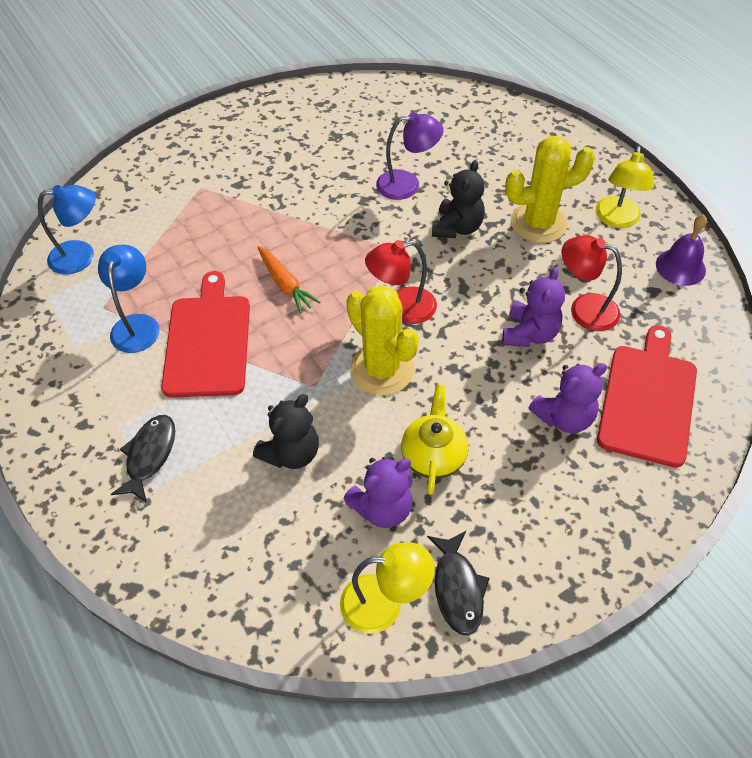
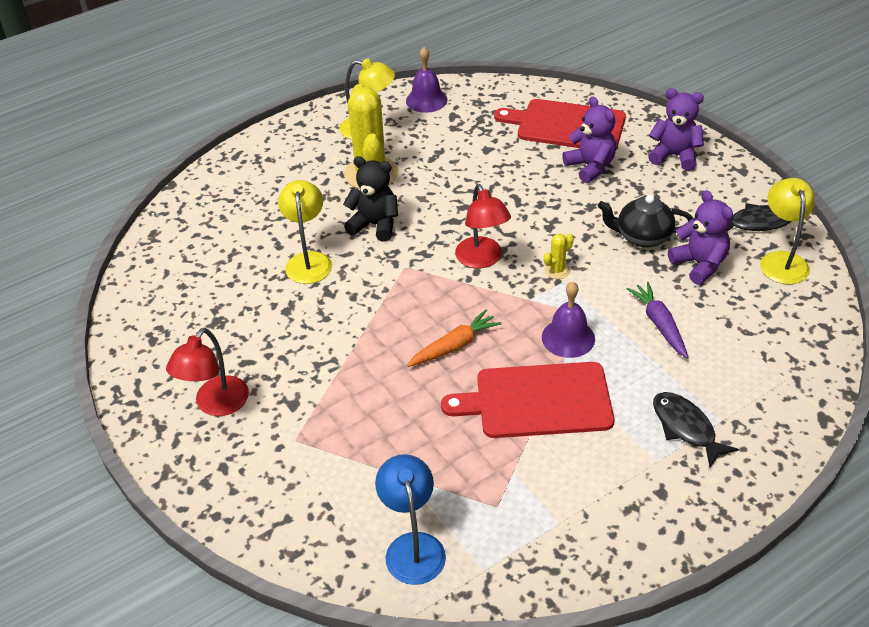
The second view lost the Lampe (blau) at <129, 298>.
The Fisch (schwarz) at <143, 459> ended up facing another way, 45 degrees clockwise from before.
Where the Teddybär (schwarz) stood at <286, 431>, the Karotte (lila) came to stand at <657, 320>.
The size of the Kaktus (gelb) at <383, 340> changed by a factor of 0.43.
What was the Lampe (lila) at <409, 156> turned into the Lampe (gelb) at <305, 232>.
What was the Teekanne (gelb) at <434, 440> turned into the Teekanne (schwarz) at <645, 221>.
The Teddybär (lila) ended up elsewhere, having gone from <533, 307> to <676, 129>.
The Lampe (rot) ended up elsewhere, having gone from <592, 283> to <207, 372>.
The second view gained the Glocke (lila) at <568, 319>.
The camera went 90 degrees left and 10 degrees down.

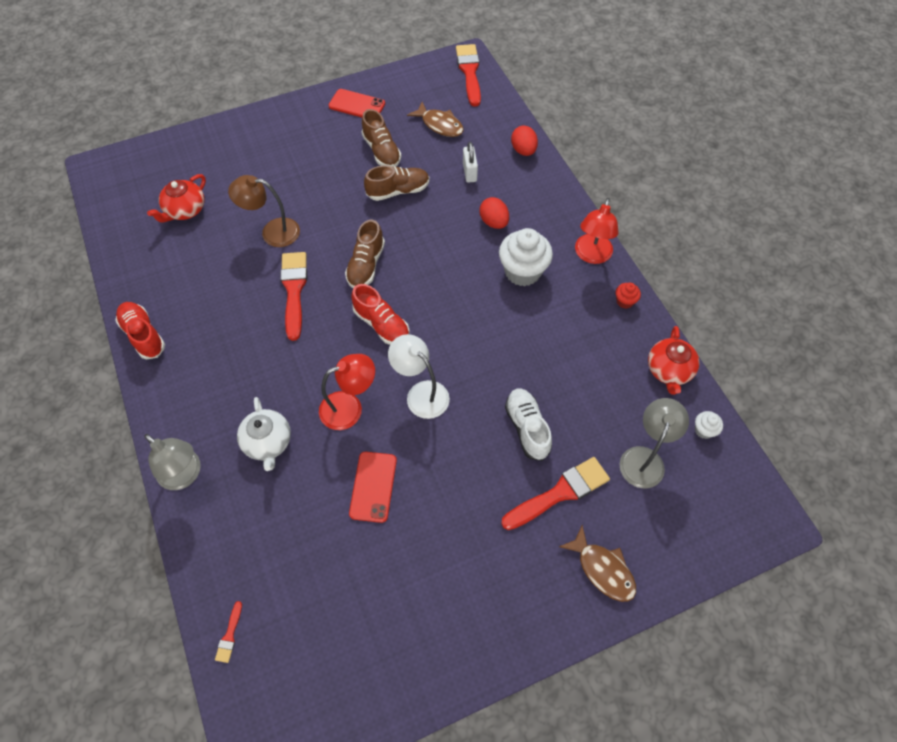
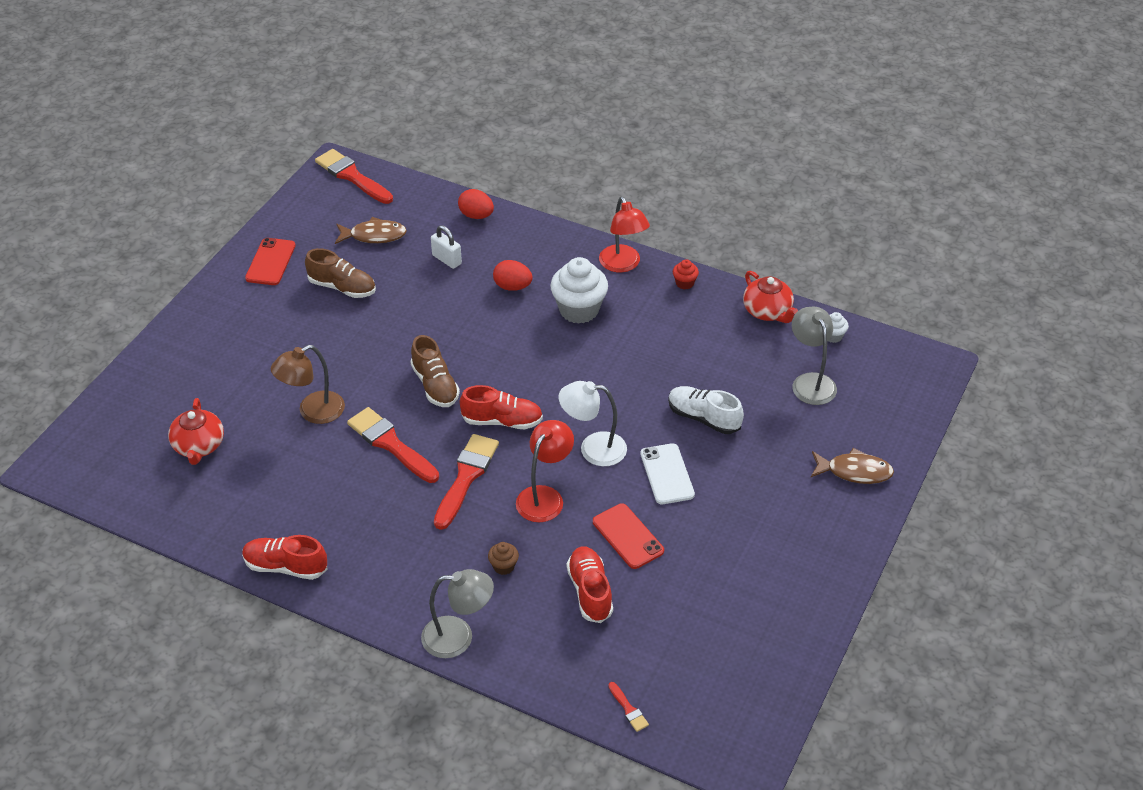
Where the Teekanne (weiß) stood at <264, 434>, the Muffin (braun) came to stand at <503, 558>.
The Handy (rot) at <357, 103> ended up facing another way, 60 degrees counterclockwise from before.
The second view lost the Schuh (braun) at <397, 183>.
The Pinsel (rot) ended up elsewhere, having gone from <555, 493> to <466, 482>.
The second view gained the Schuh (rot) at <590, 584>.
The second view gained the Handy (weiß) at <667, 473>.
The camera went 40 degrees left and 15 degrees down.

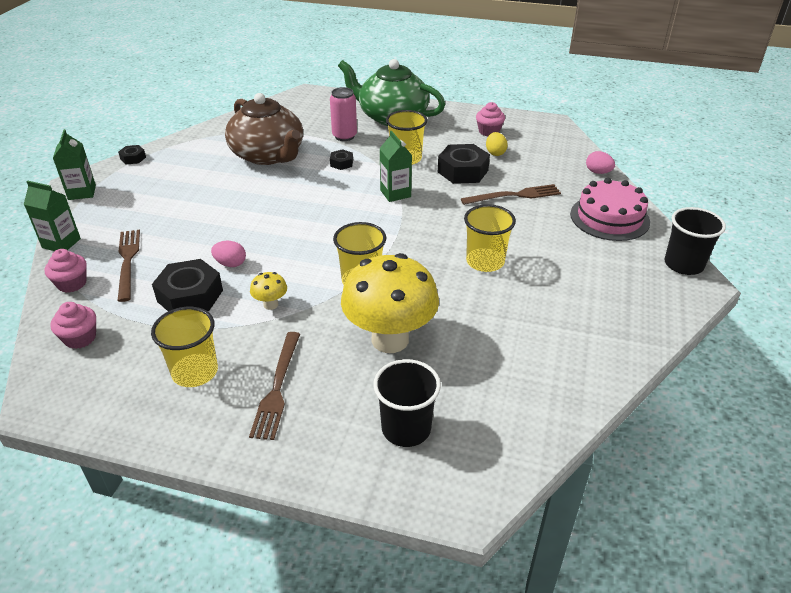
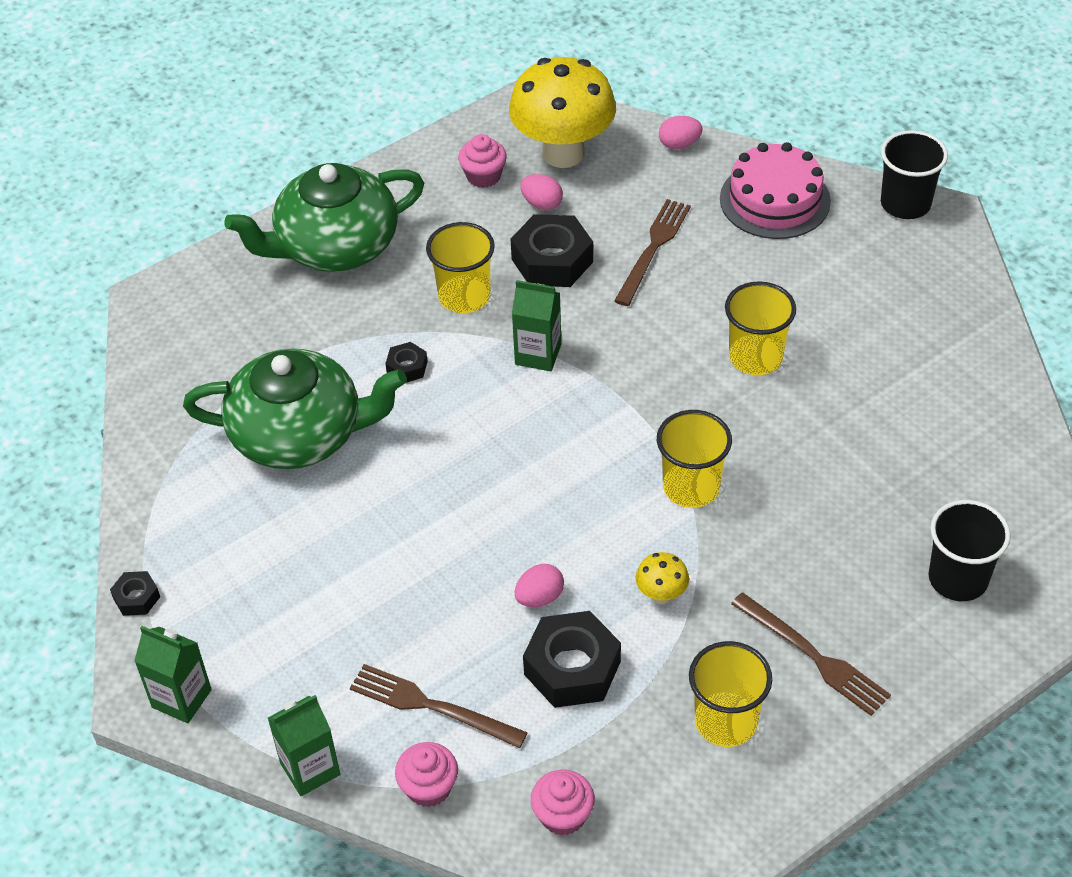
What was the Teekanne (braun) at <264, 129> turned into the Teekanne (grün) at <295, 408>.
The second view lost the Dose (rosa) at <343, 114>.
The Pilz (gelb) ended up elsewhere, having gone from <390, 303> to <562, 112>.
What was the Ei (gelb) at <497, 144> turned into the Ei (rosa) at <541, 192>.
The camera went 50 degrees left and 10 degrees up.

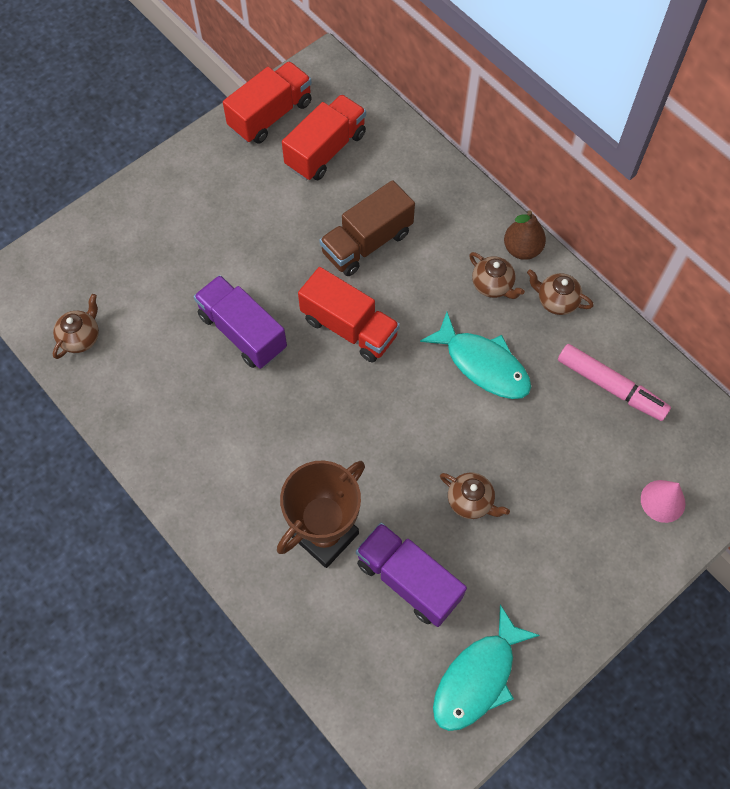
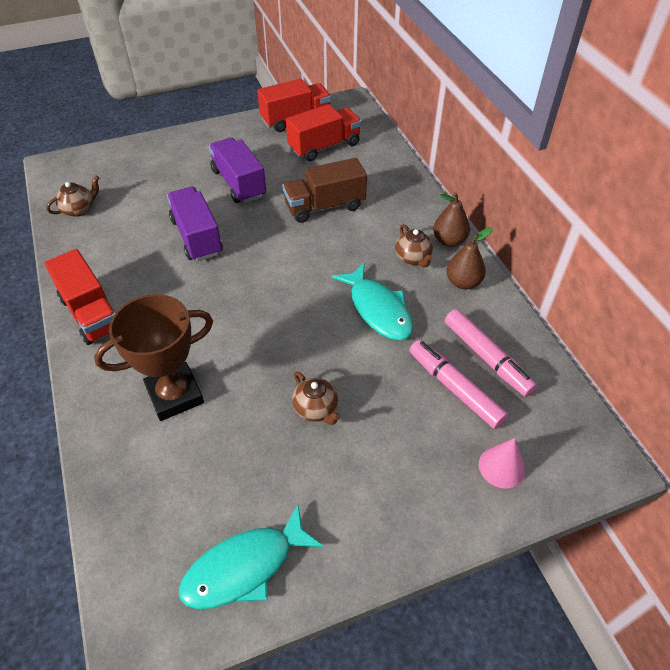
The Lastwagen (rot) ended up elsewhere, having gone from <349, 315> to <80, 297>.
The Lastwagen (lila) ended up elsewhere, having gone from <411, 575> to <237, 170>.
Where the Teekanne (braun) stood at <560, 292>, the Birne (braun) came to stand at <469, 258>.
The second view gained the Filzstift (rosa) at <459, 384>.
The camera went 20 degrees right and 15 degrees down.

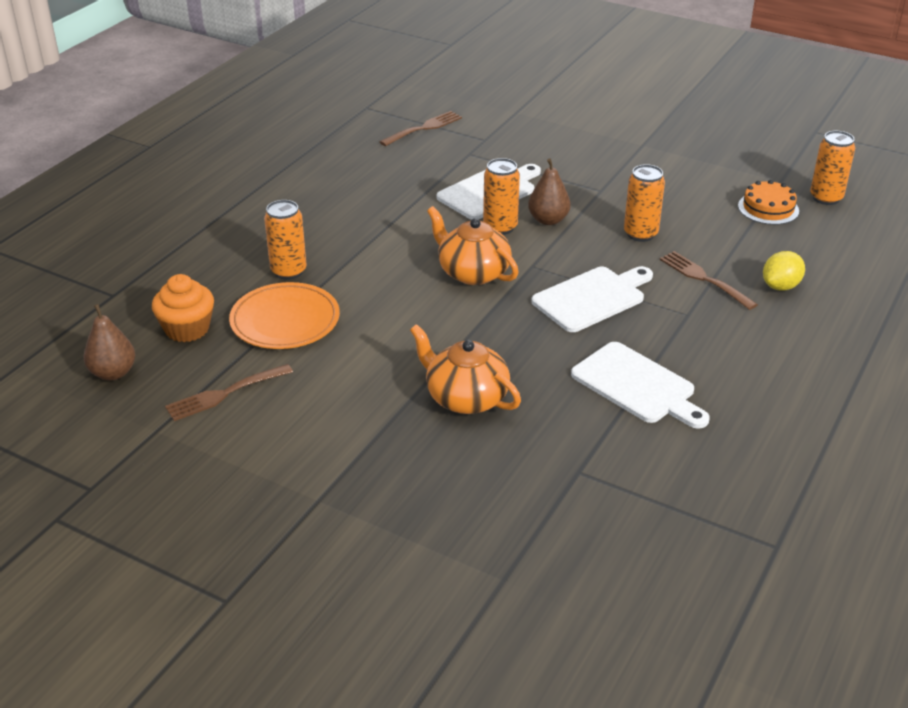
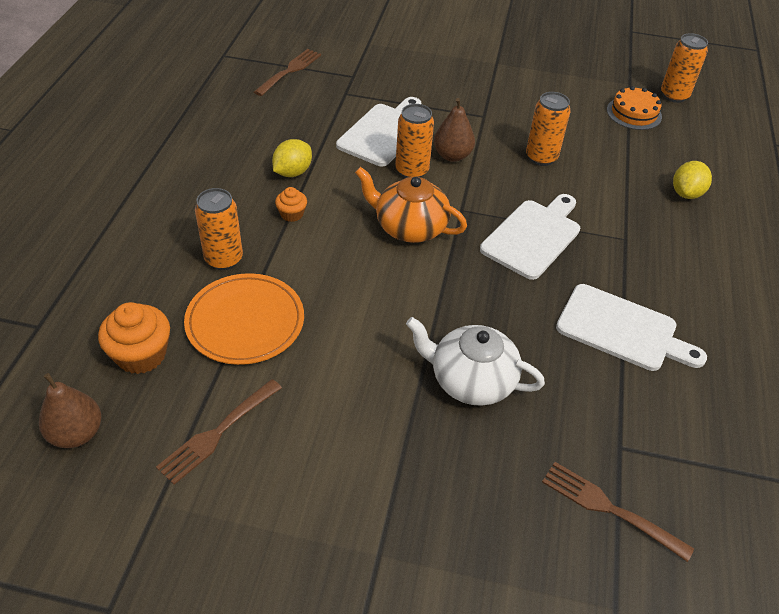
What was the Teekanne (orange) at <465, 369> turned into the Teekanne (weiß) at <475, 361>.
The Gabel (braun) ended up elsewhere, having gone from <709, 280> to <618, 512>.
The second view gained the Zitrone (gelb) at <292, 158>.
The second view gained the Muffin (orange) at <291, 204>.
The camera went 20 degrees left and 10 degrees up.

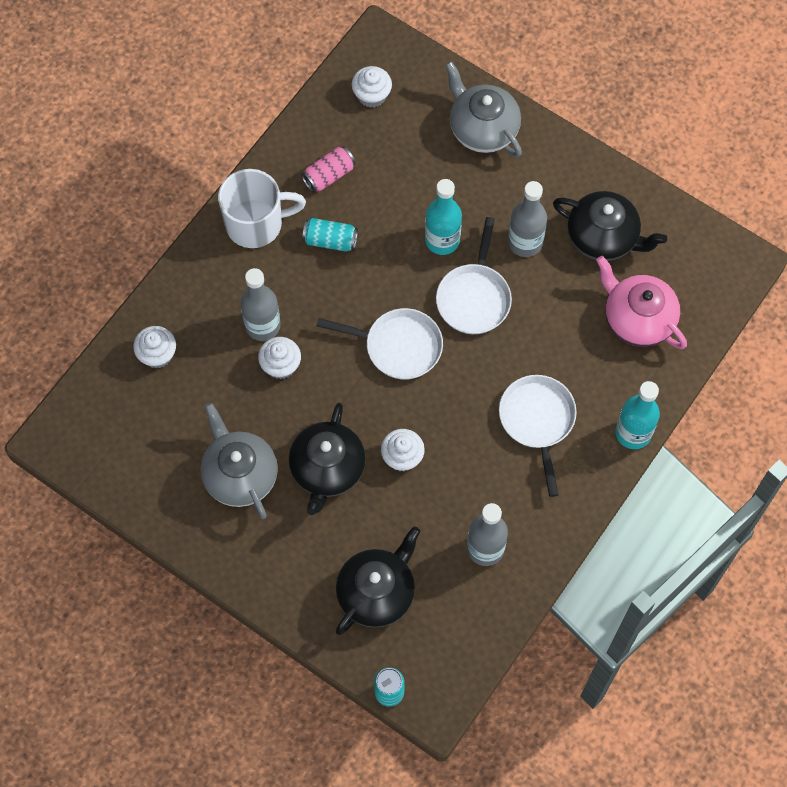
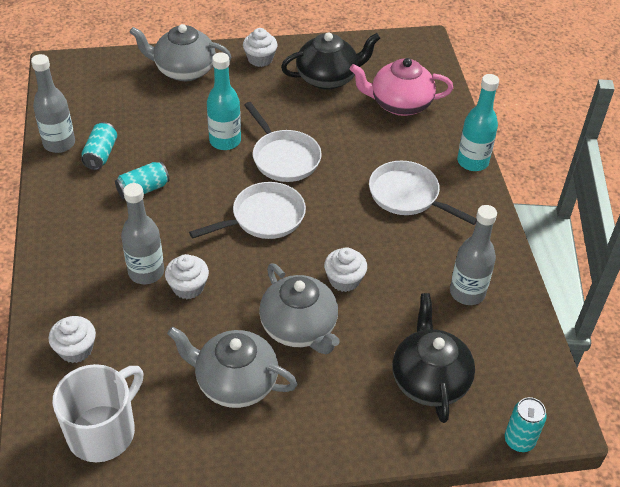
The Tasse (weiß) ended up elsewhere, having gone from <262, 208> to <98, 413>.
What was the Teekanne (schwarz) at <327, 459> turned into the Teekanne (grau) at <299, 309>.
What was the Dose (rosa) at <328, 170> turned into the Dose (türkis) at <99, 146>.
The Muffin (weiß) ended up elsewhere, having gone from <372, 87> to <260, 47>.
The Flasche (grau) ended up elsewhere, having gone from <527, 219> to <53, 103>.
The camera went 45 degrees left and 20 degrees down.

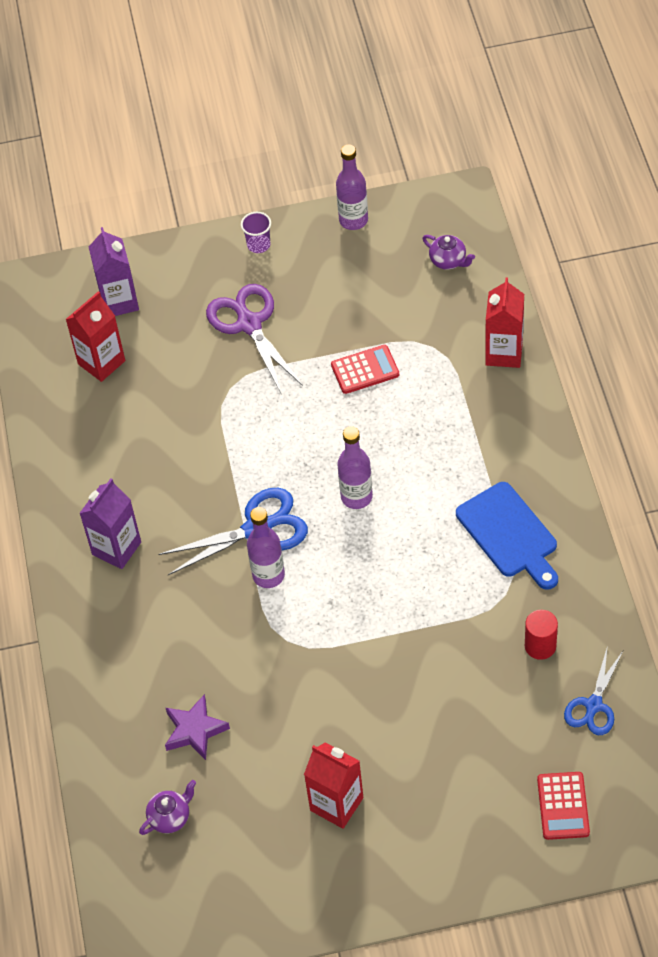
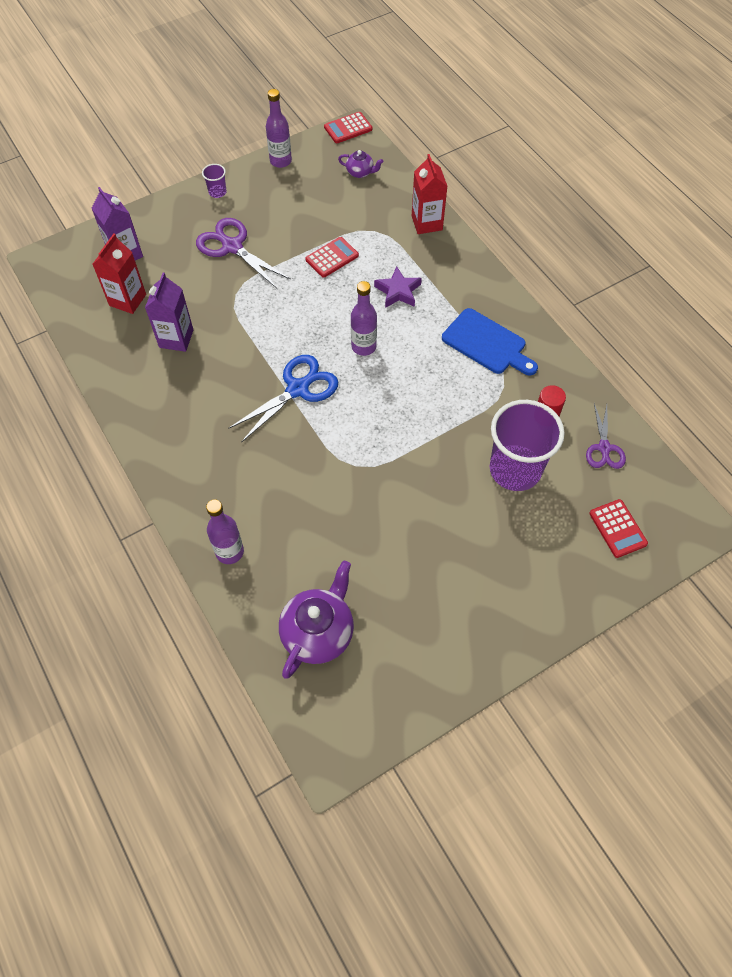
The Getränkekarton (lila) ended up elsewhere, having gone from <110, 523> to <169, 312>.
The size of the Teekanne (lila) at <167, 807> changed by a factor of 1.98.
The Stern (lila) ended up elsewhere, having gone from <197, 727> to <398, 287>.
The Flasche (lila) ended up elsewhere, having gone from <266, 547> to <225, 531>.
The second view lost the Getränkekarton (rot) at <333, 785>.
What was the Schere (blau) at <593, 692> turned into the Schere (lila) at <606, 436>.
The second view gained the Taschenrechner (rot) at <348, 127>.
The second view gained the Becher (lila) at <527, 445>.
The camera went 25 degrees left and 5 degrees up.

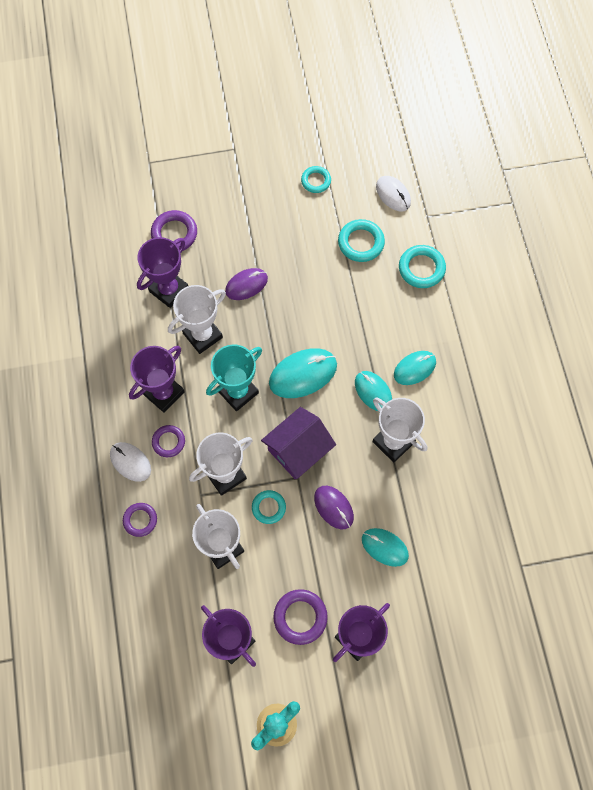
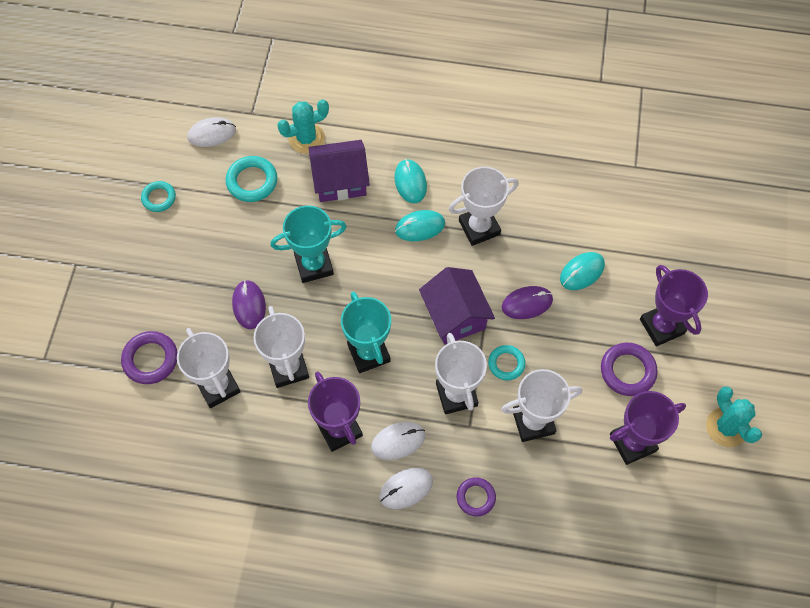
What was the Pokal (lila) at <162, 272> turned into the Pokal (weiß) at <209, 368>.
Where the Ring (lila) stood at <168, 441>, the Computermaus (weiß) came to stand at <398, 441>.
The second view lost the Computermaus (türkis) at <303, 373>.
Where the Ring (türkis) stood at <422, 266>, the Kaktus (türkis) came to stand at <303, 126>.
The second view gained the Pokal (türkis) at <308, 244>.
The second view gained the Haus (lila) at <339, 171>.
The camera went 70 degrees left and 5 degrees down.

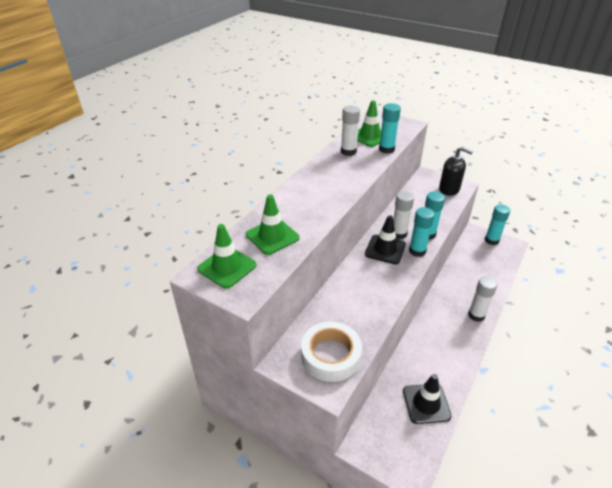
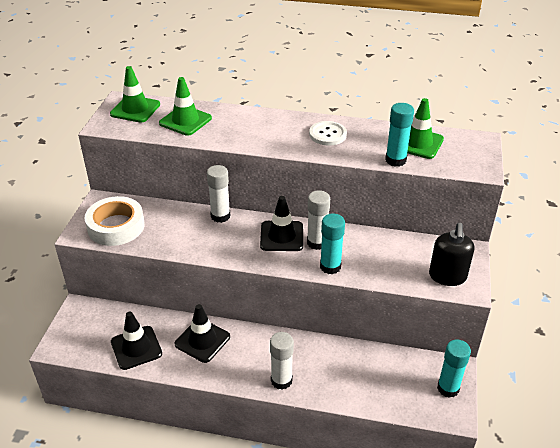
The Klebestift (weiß) ended up elsewhere, having gone from <350, 130> to <218, 194>.
The second view lost the Klebestift (türkis) at <422, 232>.
The second view gained the Leitkegel (schwarz) at <202, 333>.
The second view gained the Knopf (weiß) at <328, 133>.
The camera went 70 degrees right and 0 degrees up.

